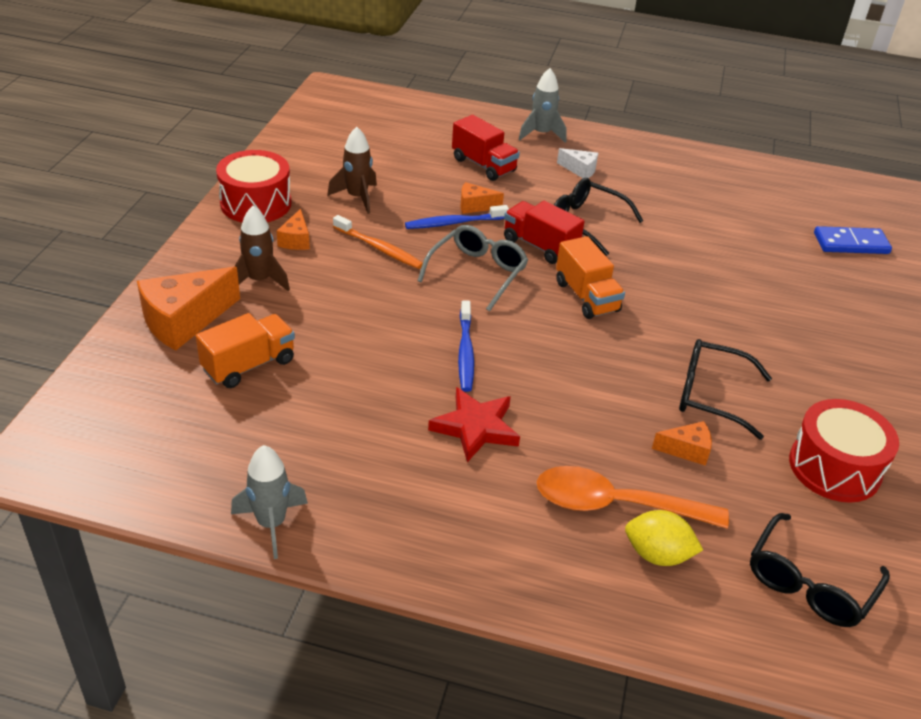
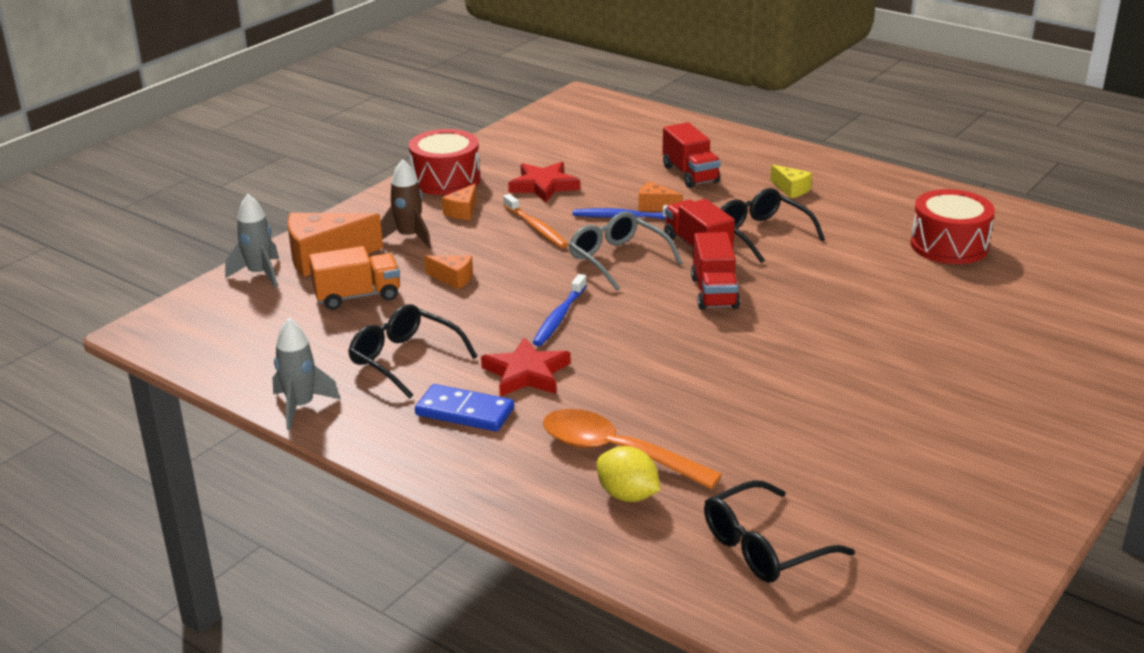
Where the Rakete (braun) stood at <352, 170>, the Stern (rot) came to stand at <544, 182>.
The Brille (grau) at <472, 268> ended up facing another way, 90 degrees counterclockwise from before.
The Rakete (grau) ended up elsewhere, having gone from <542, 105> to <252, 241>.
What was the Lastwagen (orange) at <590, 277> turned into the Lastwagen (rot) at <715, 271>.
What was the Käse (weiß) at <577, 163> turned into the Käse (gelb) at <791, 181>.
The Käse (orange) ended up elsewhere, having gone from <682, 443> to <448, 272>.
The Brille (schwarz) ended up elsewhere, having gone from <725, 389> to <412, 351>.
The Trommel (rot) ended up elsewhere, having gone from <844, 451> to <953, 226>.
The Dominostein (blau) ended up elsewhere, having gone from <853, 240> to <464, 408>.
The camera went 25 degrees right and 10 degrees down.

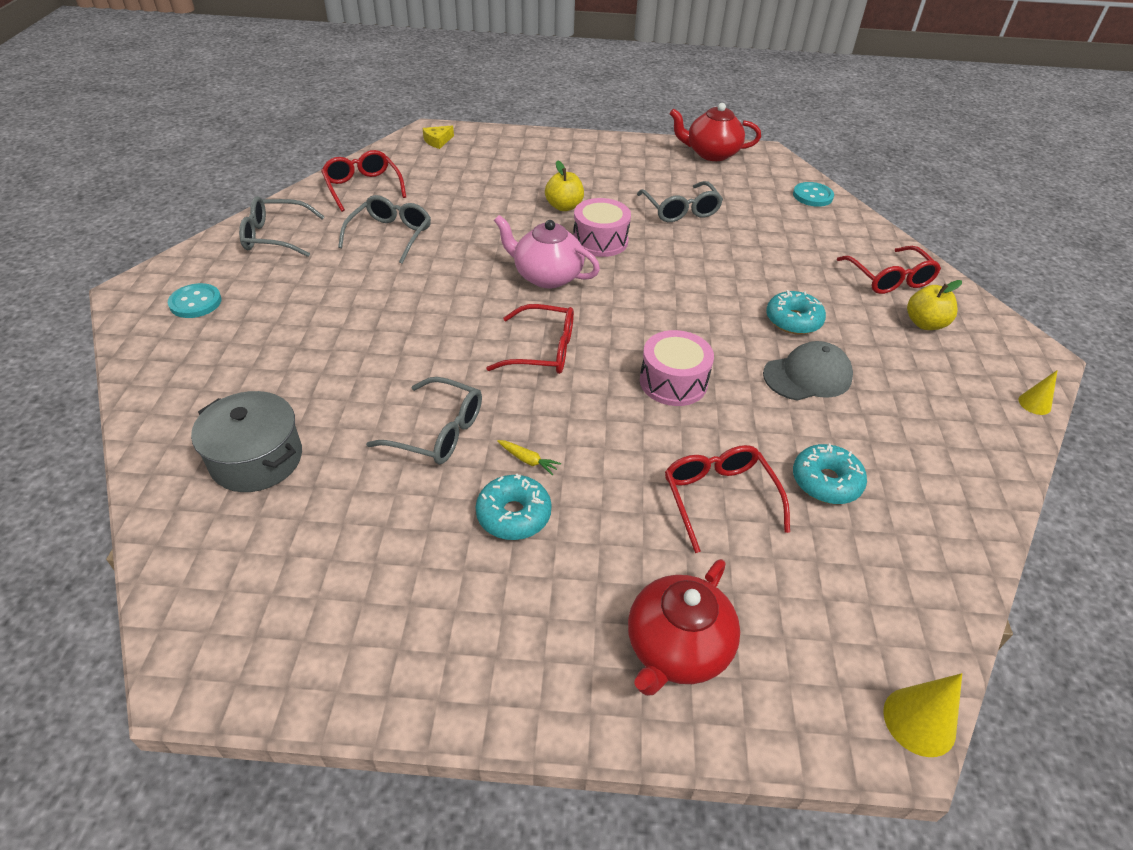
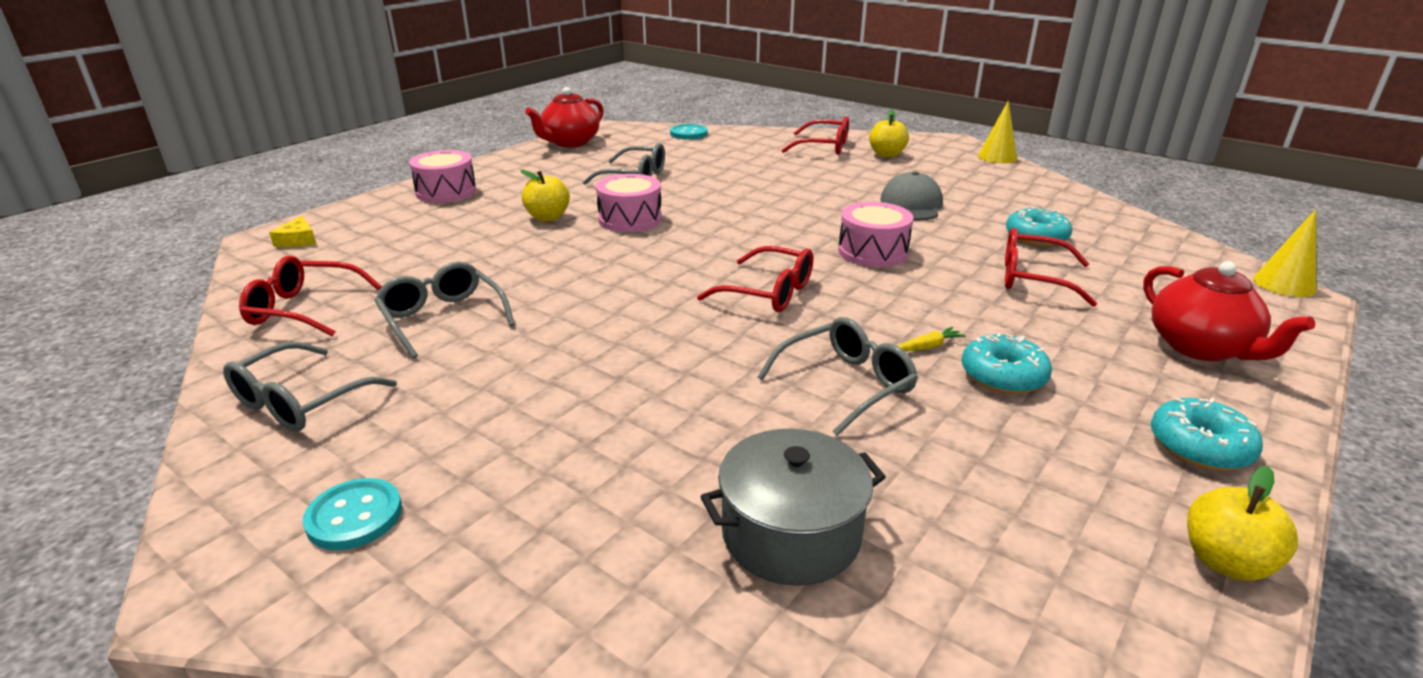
The Brille (rot) at <530, 339> ended up facing another way, 75 degrees clockwise from before.
The second view lost the Teekanne (rosa) at <547, 252>.
The Donut (türkis) ended up elsewhere, having gone from <796, 312> to <1207, 434>.
The size of the Kegel (gelb) at <1038, 392> changed by a factor of 1.60.
The second view gained the Trommel (rosa) at <443, 176>.
The second view gained the Apfel (gelb) at <1242, 523>.
The camera went 55 degrees left and 15 degrees down.

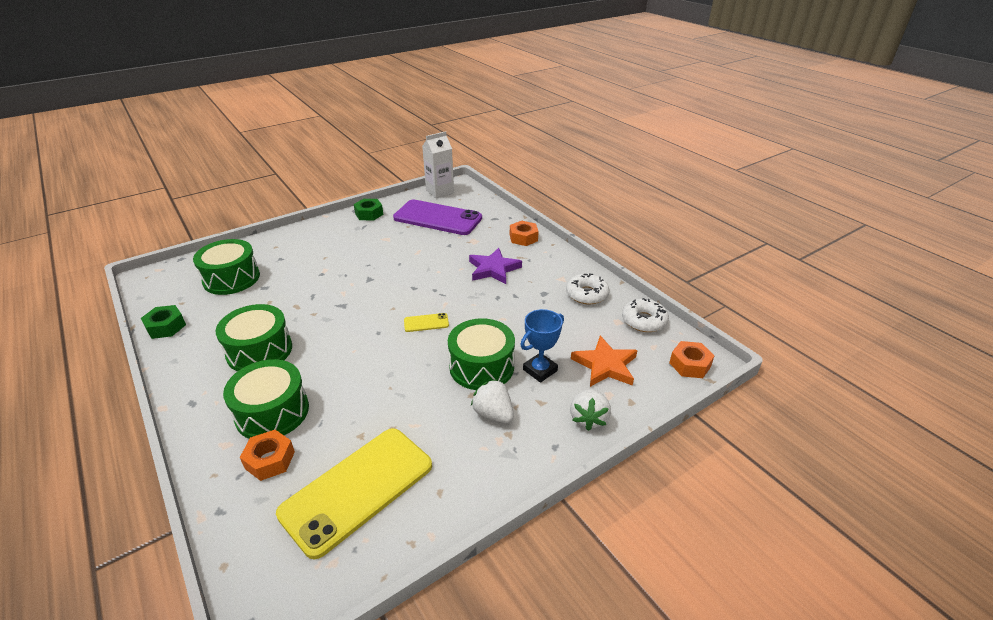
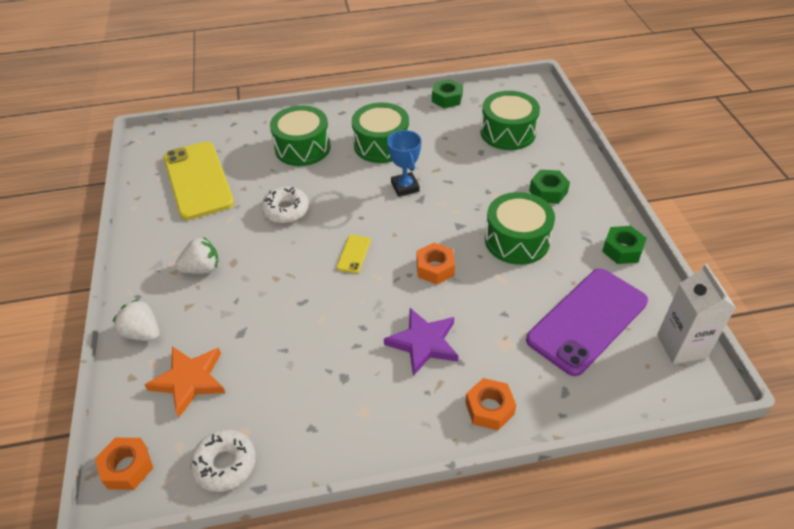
The Sechskantmutter (orange) ended up elsewhere, having gone from <267, 455> to <436, 263>.
The Trommel (grün) ended up elsewhere, having gone from <481, 354> to <520, 228>.
The Pokal (blau) ended up elsewhere, having gone from <542, 346> to <404, 163>.
The Donut (weiß) ended up elsewhere, having gone from <588, 289> to <285, 205>.
The second view gained the Sechskantmutter (grün) at <549, 187>.
The camera went 115 degrees right and 10 degrees up.

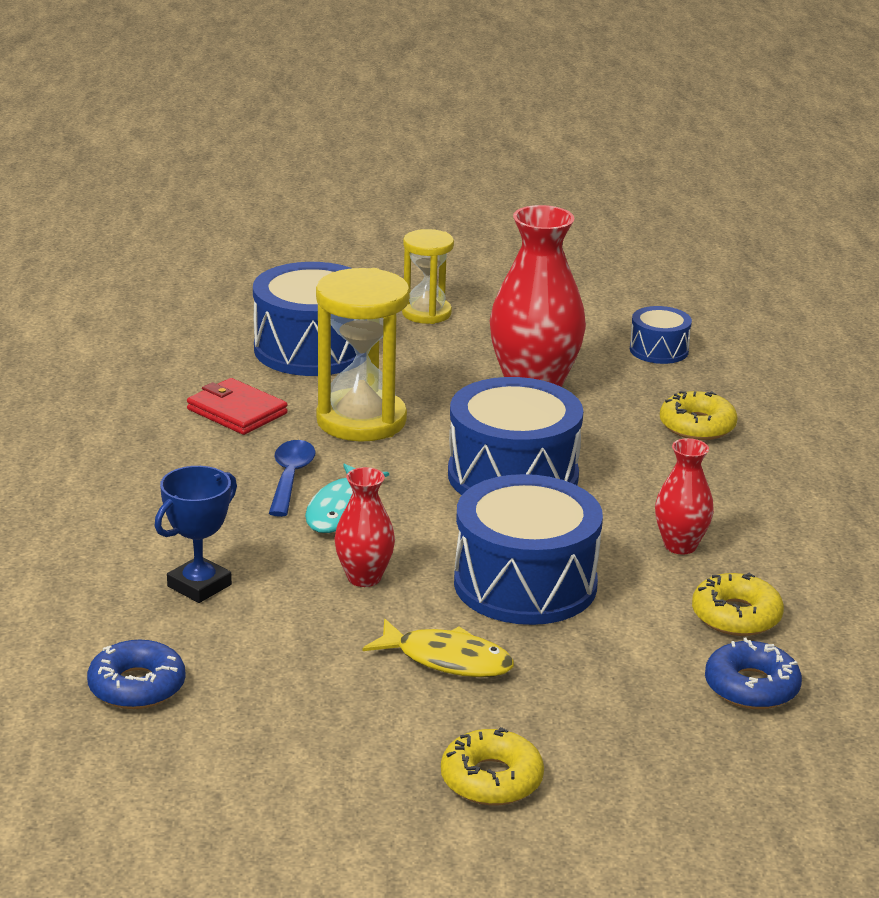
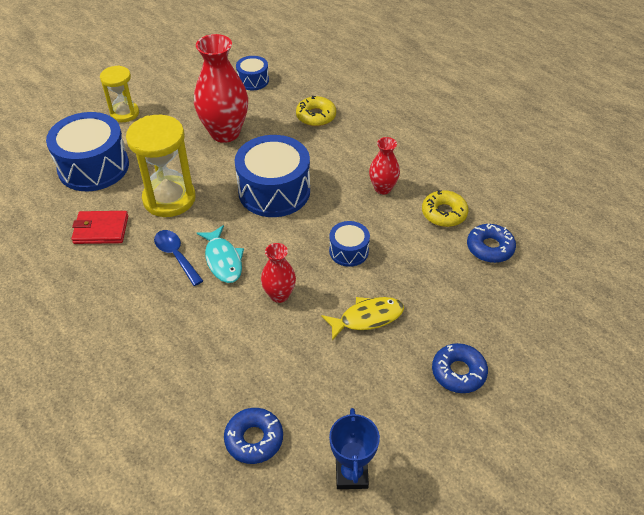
The Pokal (blau) ended up elsewhere, having gone from <196, 534> to <354, 448>.
What was the Donut (gelb) at <492, 766> turned into the Donut (blau) at <460, 368>.
The size of the Trommel (blau) at <528, 549> changed by a factor of 0.51.
The camera went 40 degrees left and 20 degrees up.

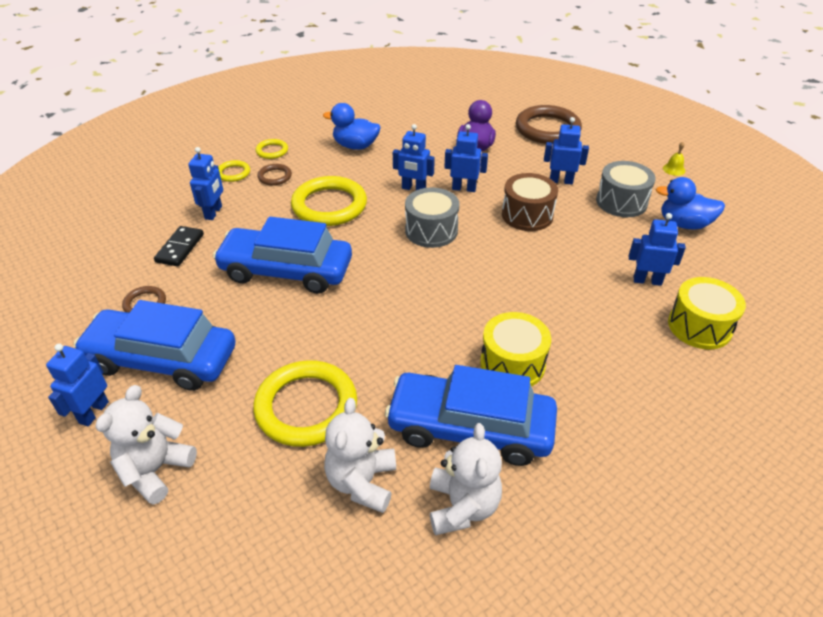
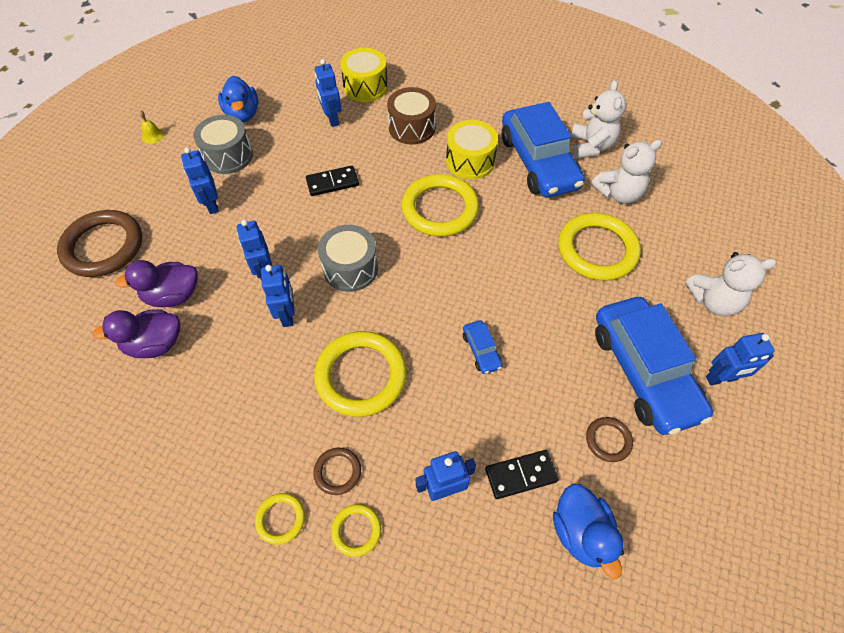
The size of the Auto (blau) at <282, 255> changed by a factor of 0.41.
The Ente (blau) ended up elsewhere, having gone from <351, 126> to <588, 531>.
The Teddybär (weiß) at <466, 479> ended up facing another way, 120 degrees clockwise from before.
The Trommel (braun) ended up elsewhere, having gone from <530, 202> to <411, 116>.
The second view gained the Ente (lila) at <136, 334>.
The second view gained the Dominostein (schwarz) at <332, 181>.
The second view gained the Ring (gelb) at <440, 205>.
The camera went 120 degrees left and 15 degrees up.

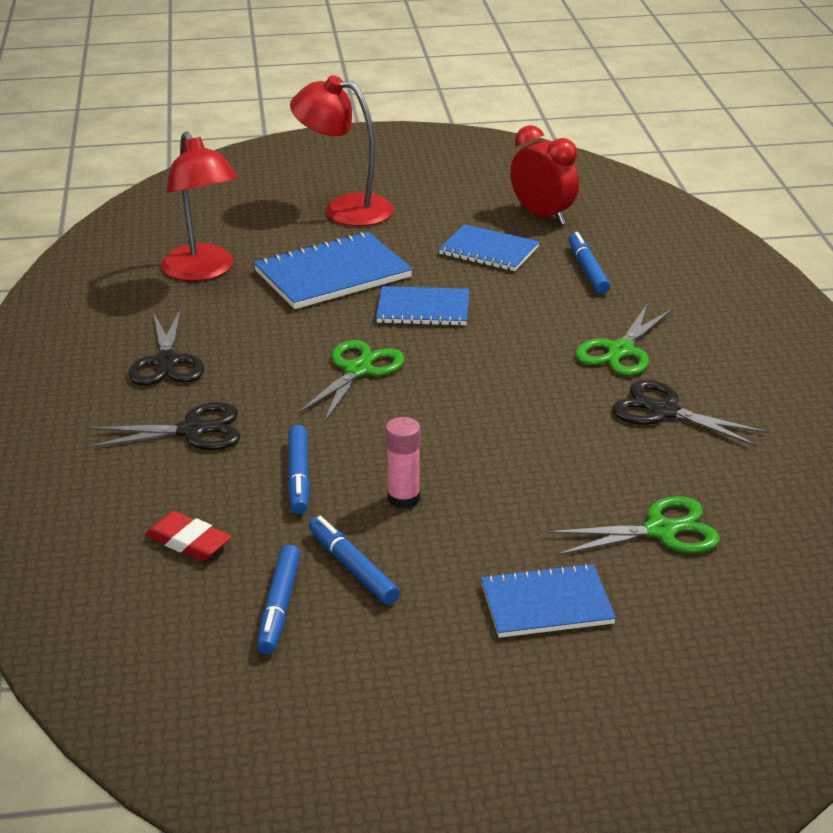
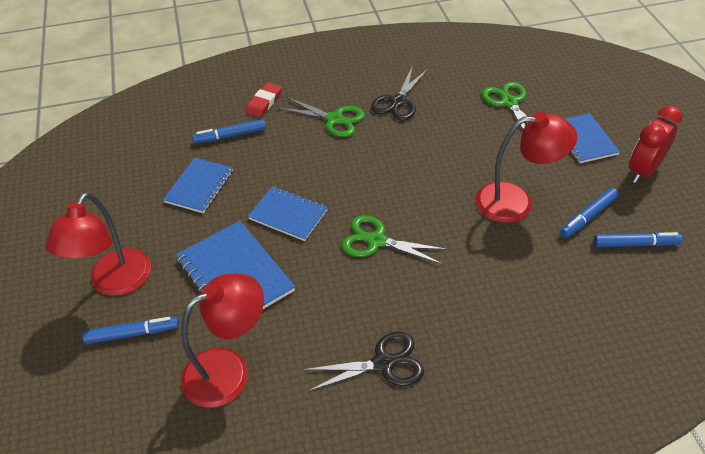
The second view lost the Schere (schwarz) at <163, 426>.
The Radiergummi (rot) ended up elsewhere, having gone from <188, 536> to <264, 100>.
The Filzstift (blau) ended up elsewhere, having gone from <299, 469> to <130, 330>.
The Notizbuch (blau) at <423, 306> ended up facing another way, 60 degrees counterclockwise from before.
Where the Klebestift (rosa) stood at <403, 463>, the Lampe (rot) came to stand at <526, 167>.
The Wecker (rot) ended up elsewhere, having gone from <544, 175> to <655, 144>.
The camera went 95 degrees left and 15 degrees up.

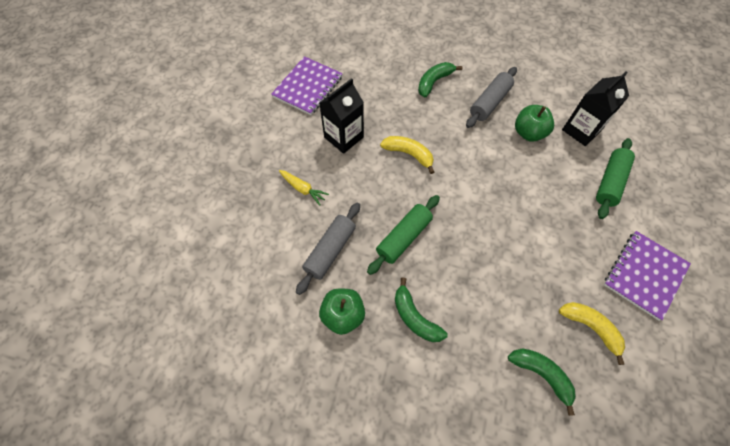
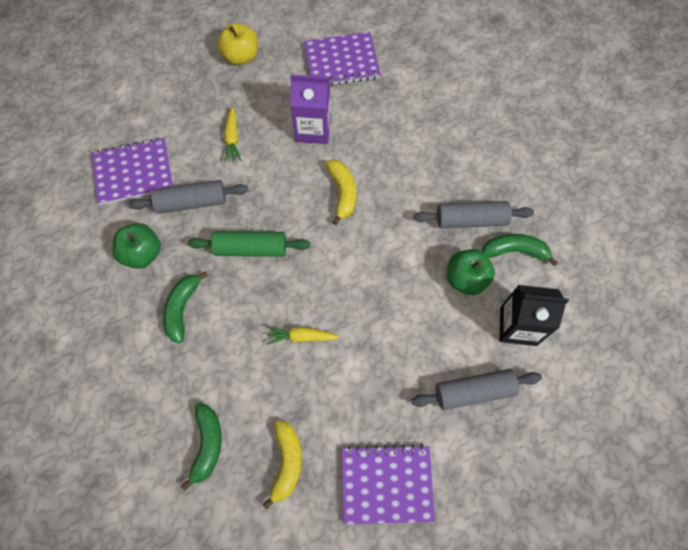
What was the Getränkekarton (schwarz) at <341, 116> turned into the Getränkekarton (lila) at <310, 109>.
The Banane (grün) ended up elsewhere, having gone from <440, 79> to <520, 250>.
What was the Nudelholz (grün) at <615, 178> turned into the Nudelholz (grau) at <476, 389>.
The second view gained the Notizbuch (lila) at <132, 171>.
The second view gained the Apfel (gelb) at <237, 44>.
The second view gained the Karotte (gelb) at <302, 335>.
The camera went 50 degrees right and 5 degrees up.

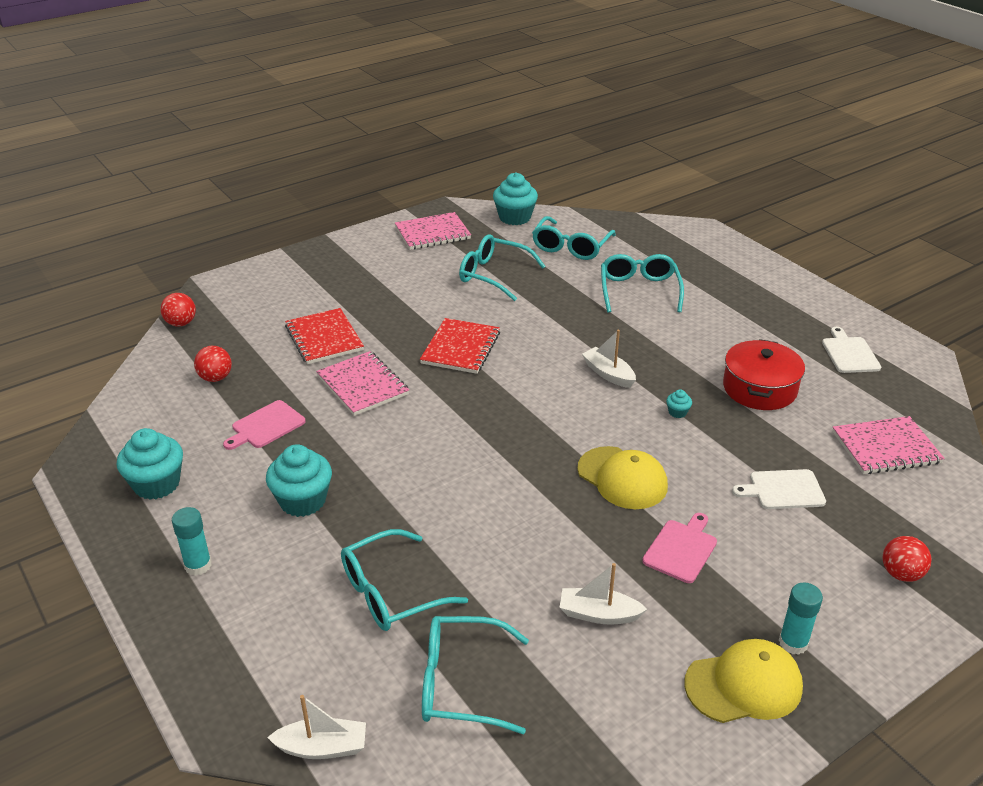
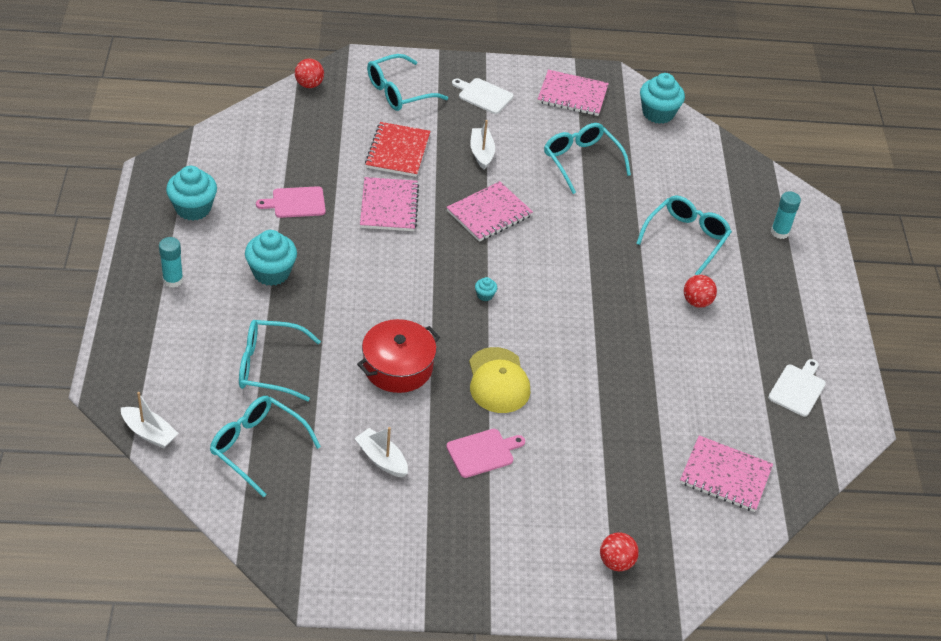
The Ball (rot) ended up elsewhere, having gone from <213, 364> to <700, 291>.
What was the Notizbuch (rot) at <460, 346> turned into the Notizbuch (rosa) at <490, 211>.
The Brille (türkis) ended up elsewhere, having gone from <574, 238> to <407, 82>.
The Boot (weiß) ended up elsewhere, having gone from <609, 359> to <482, 145>.
The Muffin (türkis) ended up elsewhere, having gone from <679, 403> to <486, 289>.
The second view lost the Kappe (gelb) at <743, 681>.
The Kochtopf (rot) ended up elsewhere, having gone from <764, 374> to <398, 356>.
The Schneidebrett (weiß) ended up elsewhere, having gone from <779, 489> to <483, 96>.
The Klebestift (türkis) ended up elsewhere, having gone from <801, 618> to <786, 215>.
The camera went 30 degrees right and 10 degrees up.

